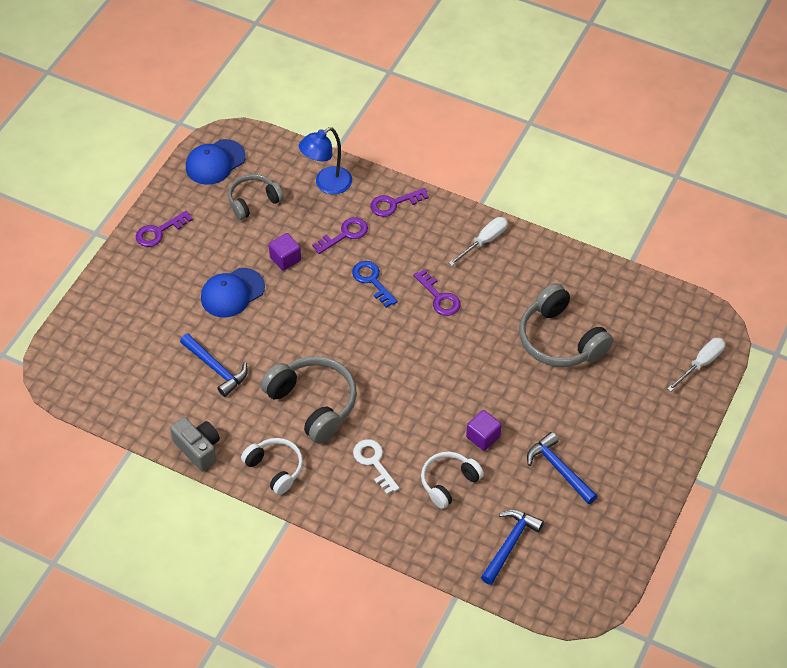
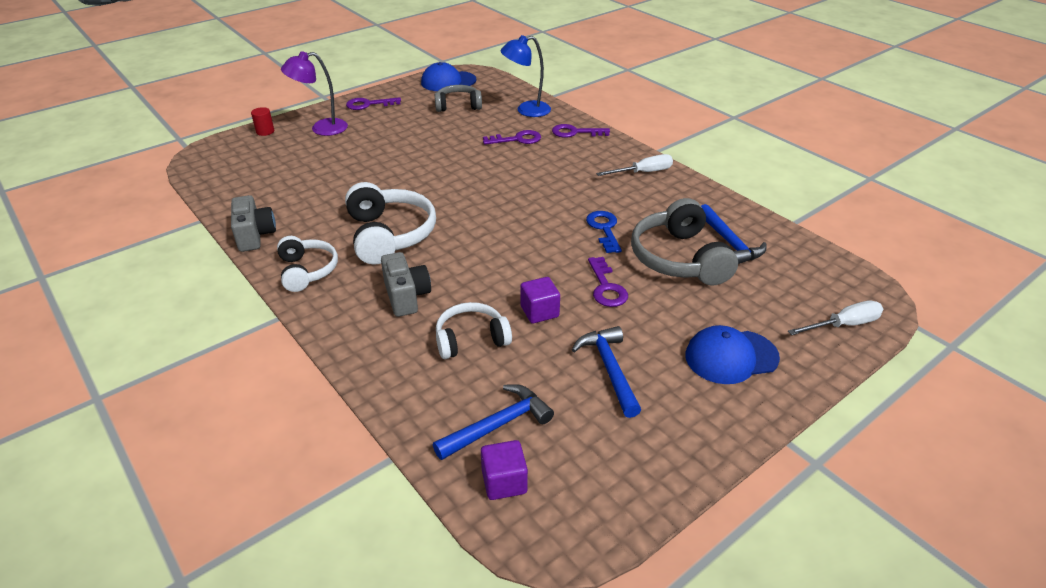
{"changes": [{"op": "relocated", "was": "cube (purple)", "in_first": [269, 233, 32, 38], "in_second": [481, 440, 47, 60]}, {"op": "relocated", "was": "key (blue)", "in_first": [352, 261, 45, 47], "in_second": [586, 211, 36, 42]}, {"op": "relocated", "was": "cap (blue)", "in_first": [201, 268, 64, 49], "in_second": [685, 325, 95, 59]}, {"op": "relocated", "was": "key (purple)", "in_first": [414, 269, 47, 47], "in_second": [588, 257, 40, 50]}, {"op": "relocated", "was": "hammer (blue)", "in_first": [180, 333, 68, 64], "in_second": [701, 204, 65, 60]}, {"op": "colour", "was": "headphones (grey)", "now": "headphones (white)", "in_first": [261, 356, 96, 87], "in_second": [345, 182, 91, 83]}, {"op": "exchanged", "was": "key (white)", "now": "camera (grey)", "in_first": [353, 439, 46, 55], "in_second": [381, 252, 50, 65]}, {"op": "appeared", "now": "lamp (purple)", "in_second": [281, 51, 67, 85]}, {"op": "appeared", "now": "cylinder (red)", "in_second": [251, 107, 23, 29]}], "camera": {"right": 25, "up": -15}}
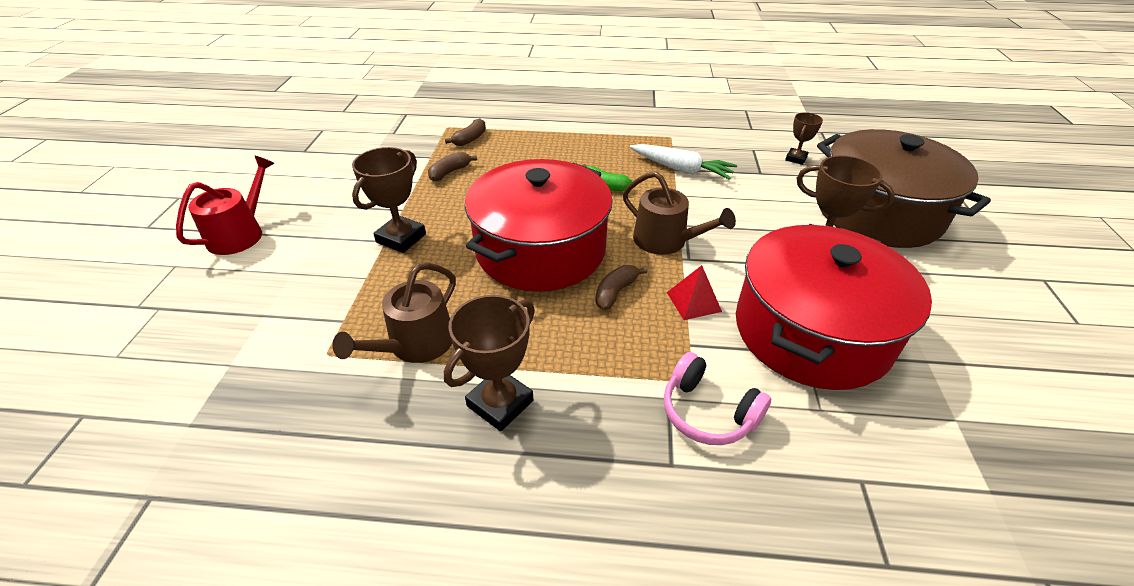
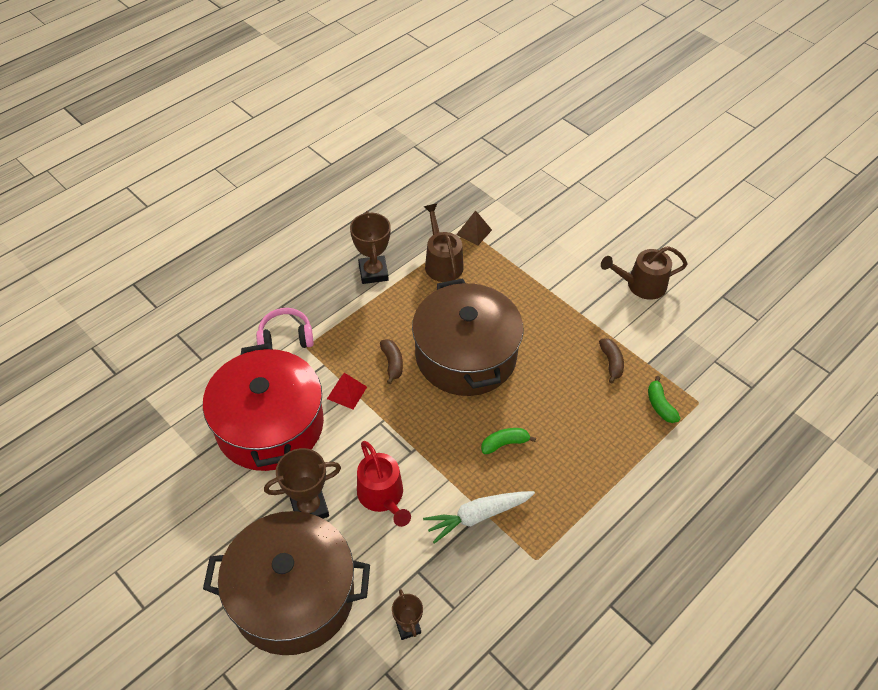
{"changes": [{"op": "colour", "was": "banana (brown)", "now": "banana (green)", "in_first": [445, 118, 41, 28], "in_second": [648, 376, 32, 47]}, {"op": "missing", "was": "trophy (brown)", "in_first": [352, 147, 74, 106]}, {"op": "relocated", "was": "watering can (red)", "in_first": [176, 156, 99, 99], "in_second": [357, 441, 54, 86]}, {"op": "colour", "was": "pot (red)", "now": "pot (brown)", "in_first": [465, 159, 148, 133], "in_second": [412, 278, 111, 118]}, {"op": "relocated", "was": "watering can (brown)", "in_first": [623, 171, 113, 84], "in_second": [601, 246, 87, 54]}, {"op": "appeared", "now": "pyramid (brown)", "in_second": [456, 210, 36, 35]}], "camera": {"right": 130, "up": 10}}
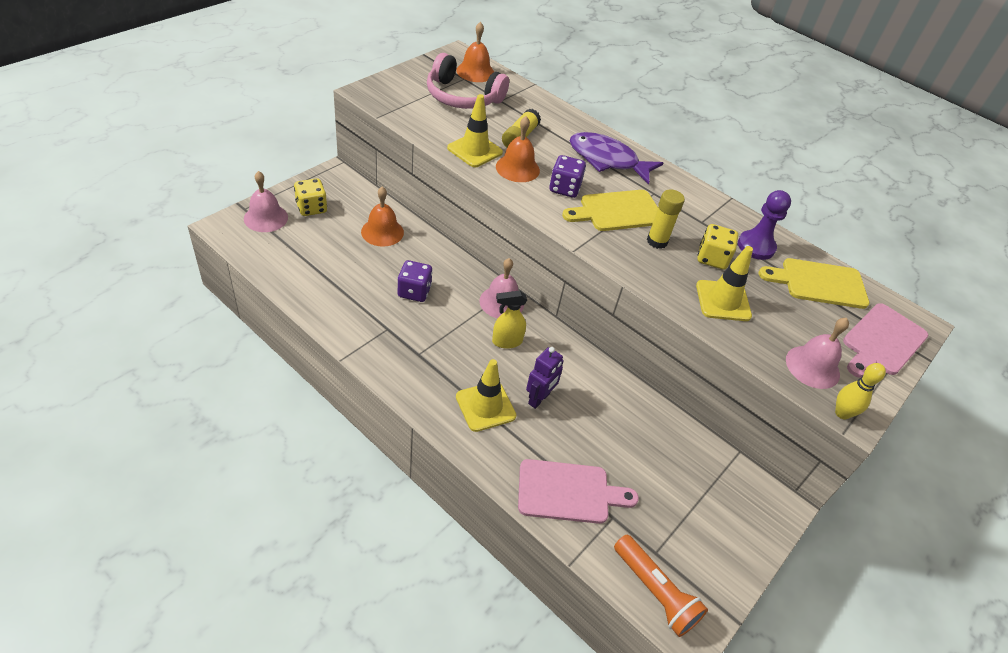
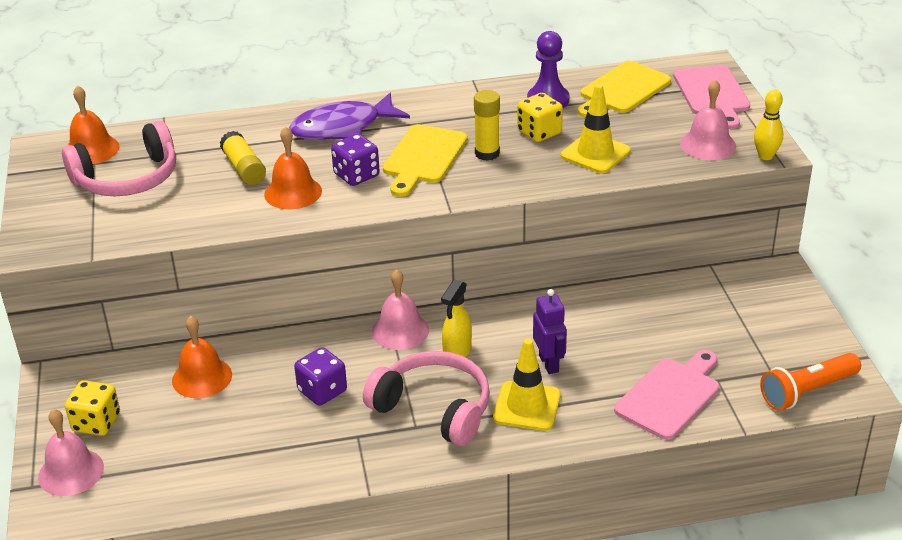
{"changes": [{"op": "missing", "was": "traffic cone (yellow)", "in_first": [447, 94, 56, 73]}, {"op": "spun", "was": "flashlight (orange)", "in_first": [614, 535, 94, 102], "in_second": [760, 353, 101, 58], "clockwise": 150}, {"op": "appeared", "now": "headphones (pink)", "in_second": [363, 351, 127, 95]}], "camera": {"right": -45, "up": -10}}
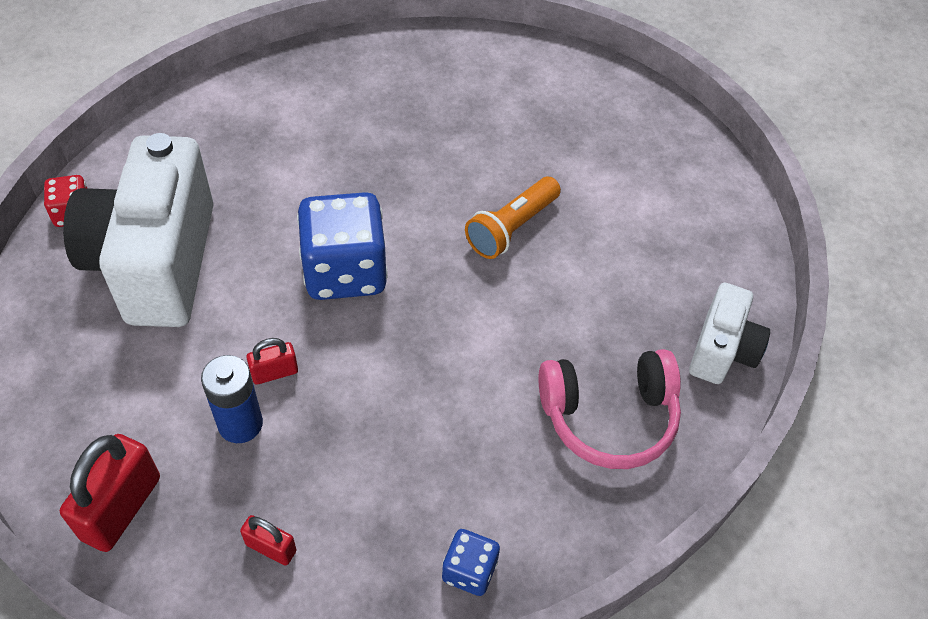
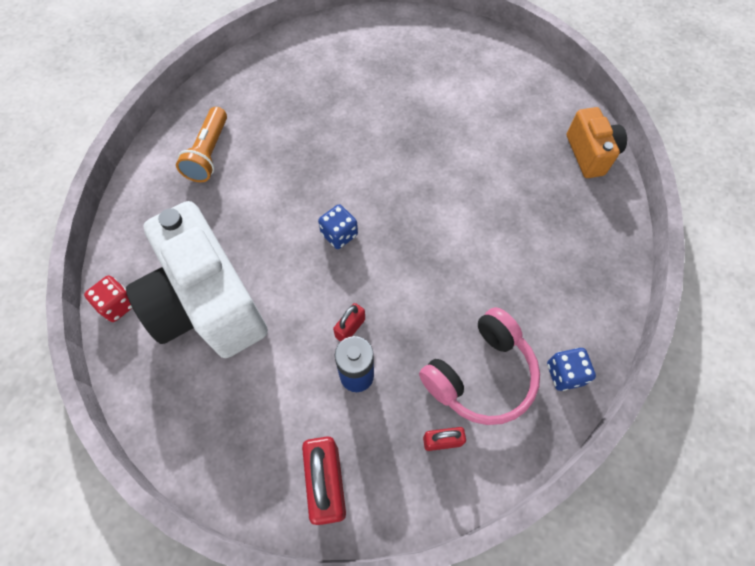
{"changes": [{"op": "relocated", "was": "flashlight (orange)", "in_first": [465, 177, 96, 82], "in_second": [176, 107, 51, 75]}, {"op": "size", "was": "dice (blue)", "in_first": [297, 192, 91, 108], "in_second": [318, 204, 40, 45], "ratio": 0.49}, {"op": "colour", "was": "camera (white)", "now": "camera (orange)", "in_first": [689, 283, 81, 101], "in_second": [567, 107, 60, 71]}, {"op": "relocated", "was": "headphones (pink)", "in_first": [539, 349, 142, 120], "in_second": [419, 307, 121, 118]}], "camera": {"right": -30, "up": 10}}
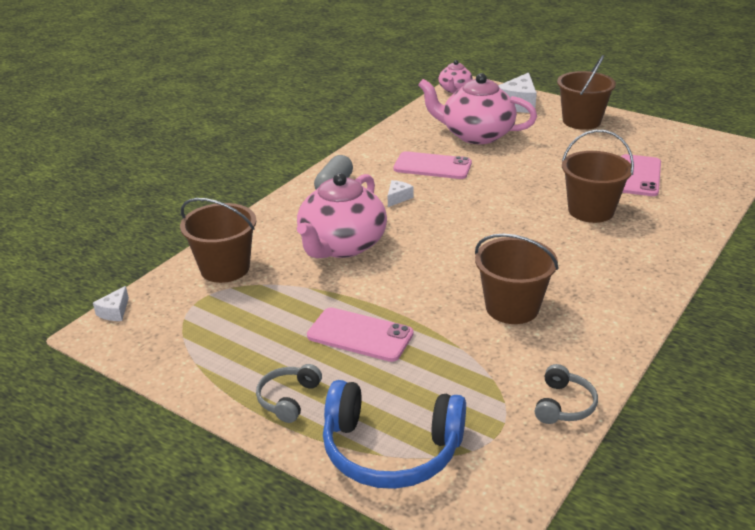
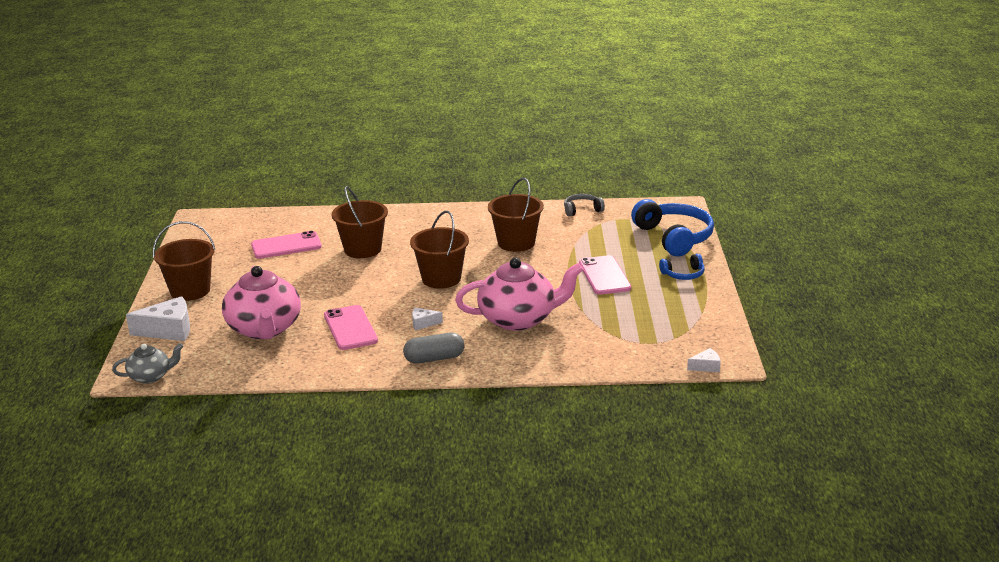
{"changes": [{"op": "colour", "was": "teapot (pink)", "now": "teapot (grey)", "in_first": [439, 60, 34, 33], "in_second": [112, 343, 72, 41]}, {"op": "relocated", "was": "bucket (brown)", "in_first": [180, 198, 76, 85], "in_second": [410, 211, 59, 78]}, {"op": "colour", "was": "headphones (grey)", "now": "headphones (blue)", "in_first": [256, 364, 66, 59], "in_second": [659, 254, 46, 26]}], "camera": {"right": -125, "up": -5}}
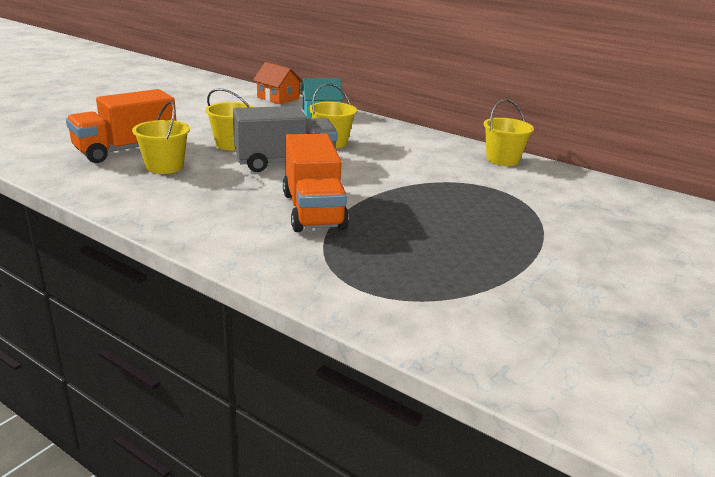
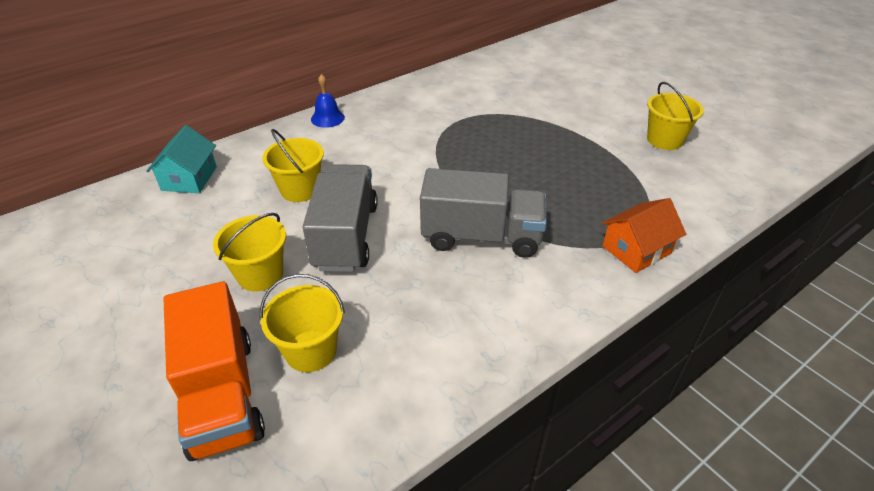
{"changes": [{"op": "relocated", "was": "house (orange)", "in_first": [253, 62, 49, 42], "in_second": [602, 198, 84, 75]}, {"op": "relocated", "was": "bucket (yellow)", "in_first": [483, 99, 51, 67], "in_second": [647, 82, 57, 68]}, {"op": "colour", "was": "truck (orange)", "now": "truck (grey)", "in_first": [283, 134, 66, 98], "in_second": [420, 168, 127, 90]}, {"op": "appeared", "now": "bell (blue)", "in_second": [311, 74, 34, 54]}], "camera": {"right": -70, "up": 15}}
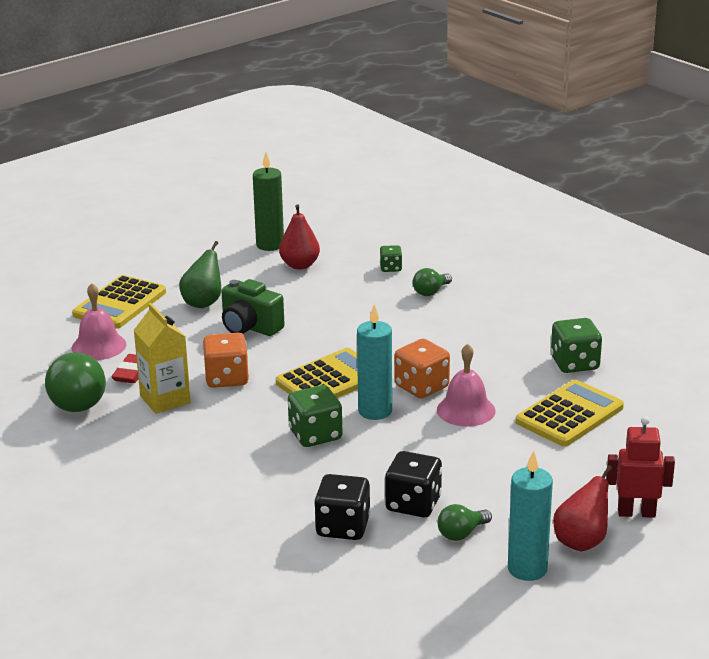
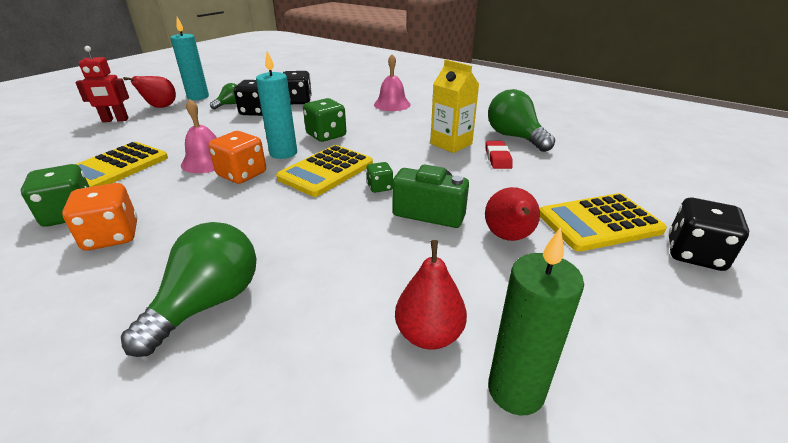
{"changes": [{"op": "colour", "was": "pear (green)", "now": "pear (red)", "in_first": [179, 241, 42, 67], "in_second": [485, 187, 55, 54]}, {"op": "relocated", "was": "dice (green)", "in_first": [380, 245, 22, 27], "in_second": [366, 162, 27, 31]}, {"op": "size", "was": "light bulb (green)", "in_first": [413, 268, 39, 28], "in_second": [121, 222, 135, 135], "ratio": 1.87}, {"op": "spun", "was": "calculator (yellow)", "in_first": [72, 275, 94, 54], "in_second": [540, 193, 127, 59], "clockwise": -120}, {"op": "relocated", "was": "bell (pink)", "in_first": [72, 283, 54, 77], "in_second": [374, 54, 37, 57]}, {"op": "relocated", "was": "dice (orange)", "in_first": [203, 333, 46, 55], "in_second": [62, 183, 75, 68]}, {"op": "appeared", "now": "dice (black)", "in_second": [669, 198, 80, 73]}], "camera": {"right": 165, "up": 5}}
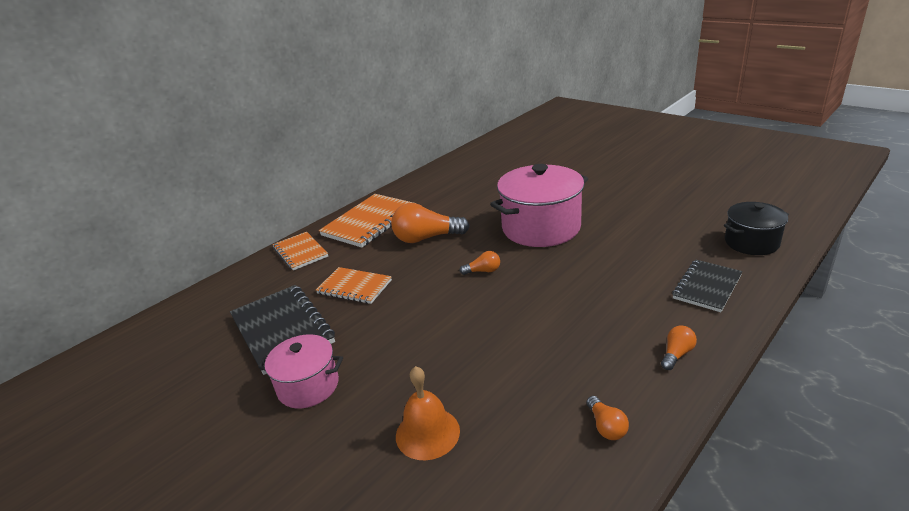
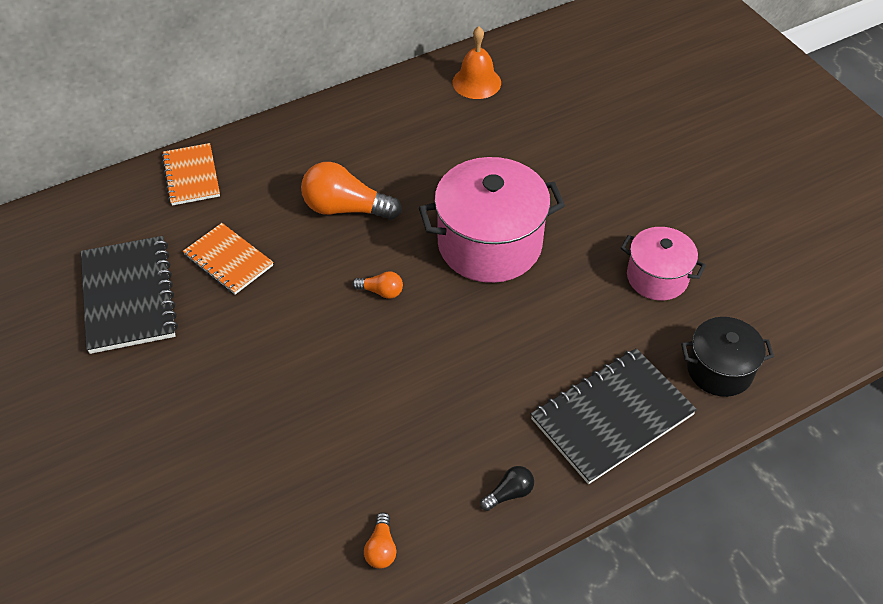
{"changes": [{"op": "missing", "was": "notebook (orange)", "in_first": [319, 194, 94, 54]}, {"op": "size", "was": "notebook (black)", "in_first": [672, 260, 71, 52], "in_second": [531, 348, 166, 136], "ratio": 1.59}, {"op": "colour", "was": "light bulb (orange)", "now": "light bulb (black)", "in_first": [661, 325, 36, 45], "in_second": [480, 466, 54, 45]}, {"op": "relocated", "was": "pot (pink)", "in_first": [258, 334, 85, 75], "in_second": [621, 227, 85, 74]}, {"op": "relocated", "was": "bell (orange)", "in_first": [396, 366, 64, 94], "in_second": [452, 26, 49, 73]}], "camera": {"right": 15, "up": 20}}
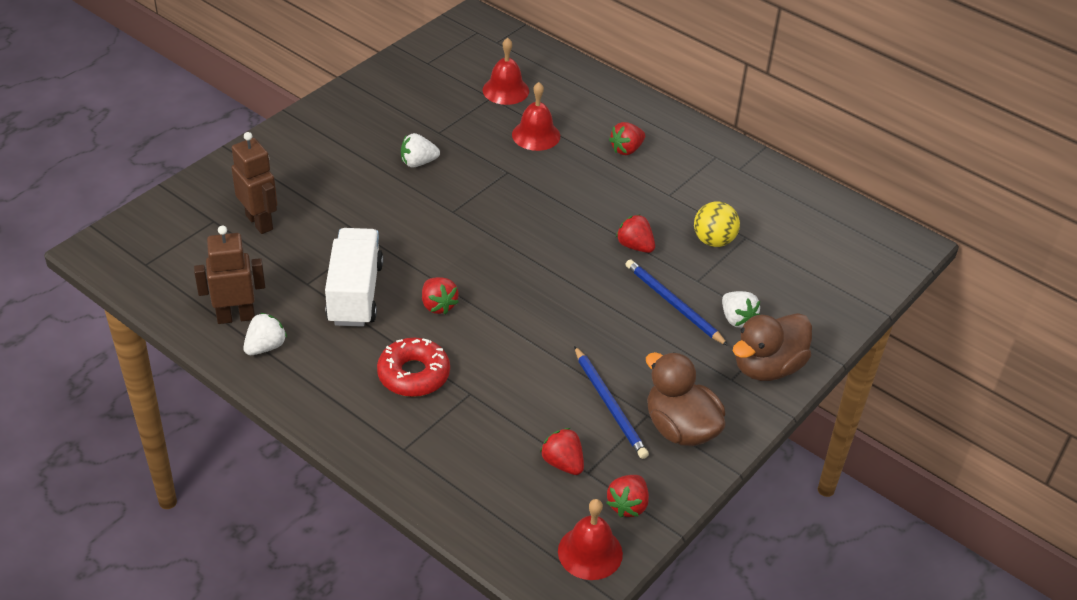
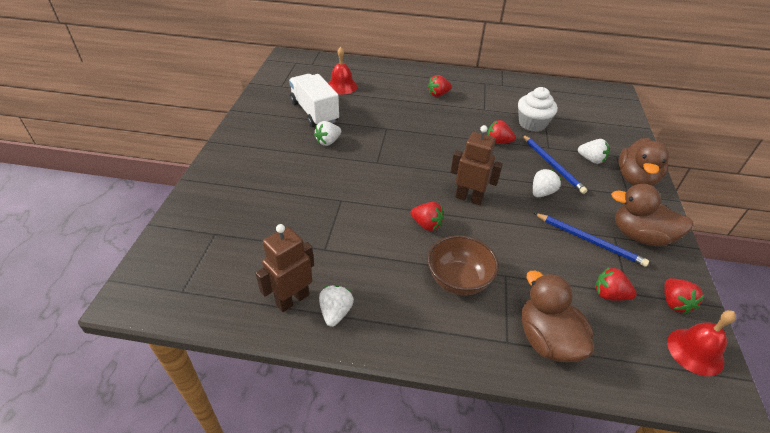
{"changes": [{"op": "missing", "was": "bell (red)", "in_first": [512, 82, 48, 69]}, {"op": "spun", "was": "strawberry (red)", "in_first": [609, 122, 36, 33], "in_second": [428, 75, 24, 22], "clockwise": 45}, {"op": "relocated", "was": "robot (brown)", "in_first": [231, 132, 46, 102], "in_second": [451, 125, 52, 80]}, {"op": "exchanged", "was": "ball (yellow)", "now": "cupcake (white)", "in_first": [694, 201, 46, 46], "in_second": [518, 87, 40, 45]}, {"op": "relocated", "was": "truck (white)", "in_first": [325, 228, 59, 99], "in_second": [289, 74, 50, 53]}, {"op": "spun", "was": "pencil (blue)", "in_first": [626, 259, 102, 87], "in_second": [522, 135, 65, 59], "clockwise": -135}, {"op": "exchanged", "was": "donut (red)", "now": "bowl (brown)", "in_first": [377, 338, 73, 59], "in_second": [427, 235, 72, 60]}, {"op": "appeared", "now": "strawberry (white)", "in_second": [533, 169, 28, 28]}, {"op": "appeared", "now": "duck (brown)", "in_second": [522, 271, 72, 91]}], "camera": {"right": -30, "up": 0}}
